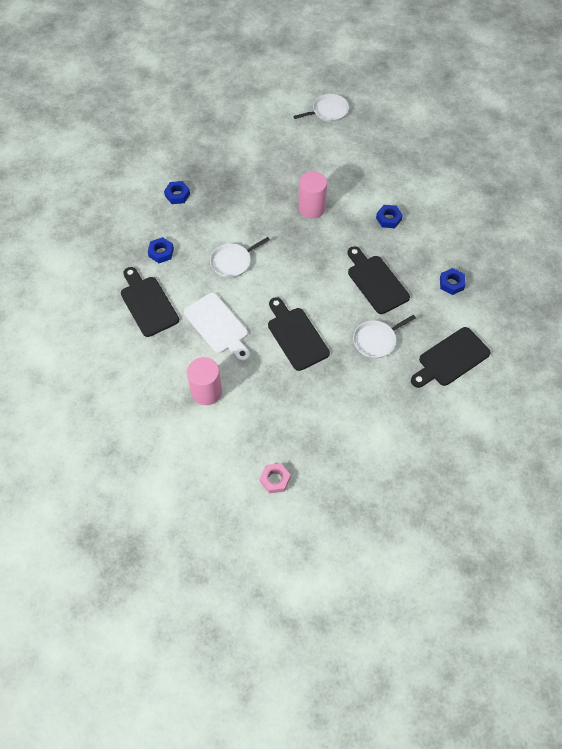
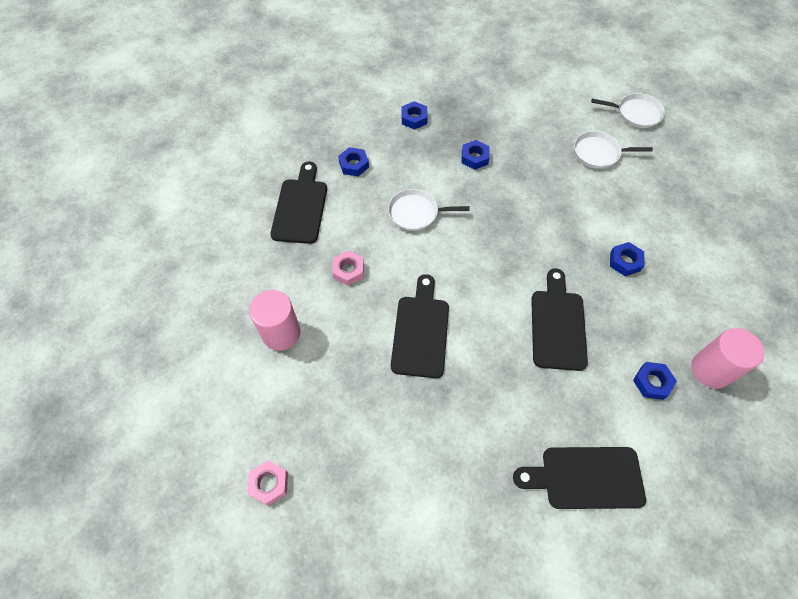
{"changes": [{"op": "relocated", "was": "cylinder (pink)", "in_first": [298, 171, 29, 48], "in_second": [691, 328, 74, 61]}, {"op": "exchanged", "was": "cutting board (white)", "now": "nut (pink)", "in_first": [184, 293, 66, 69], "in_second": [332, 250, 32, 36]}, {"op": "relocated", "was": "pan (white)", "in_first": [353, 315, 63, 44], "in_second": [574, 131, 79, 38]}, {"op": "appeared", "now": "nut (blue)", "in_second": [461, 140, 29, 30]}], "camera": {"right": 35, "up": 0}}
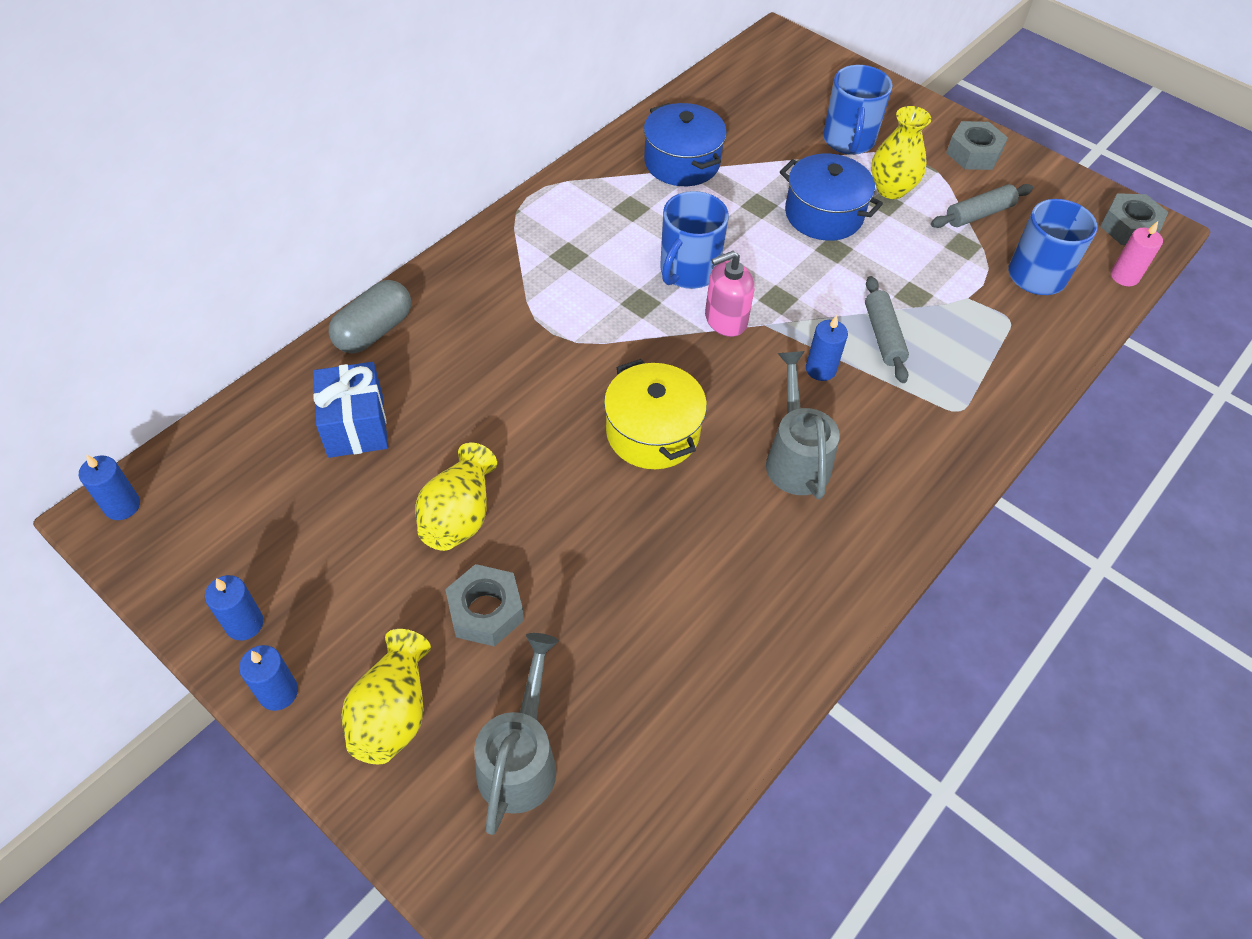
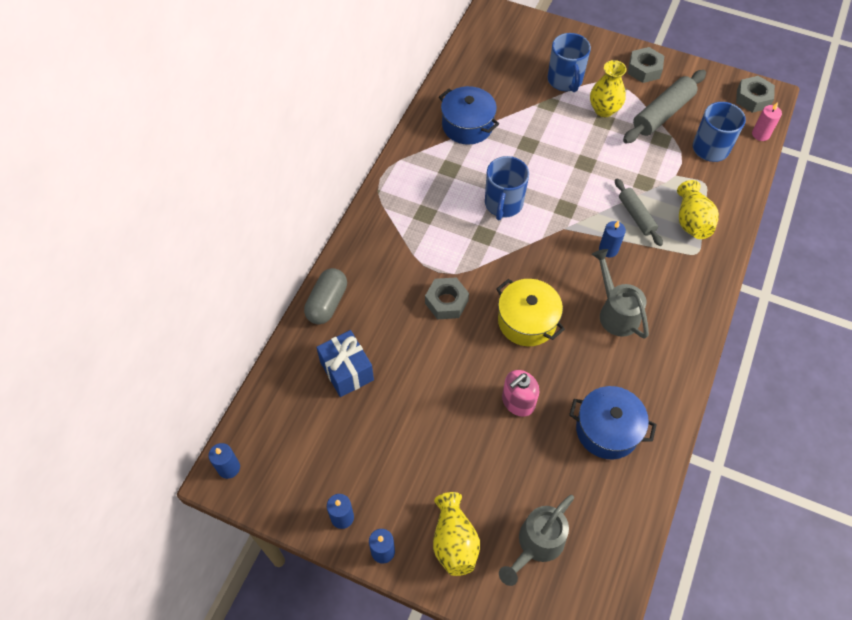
{"changes": [{"op": "relocated", "was": "pot (blue)", "in_first": [780, 154, 103, 87], "in_second": [569, 386, 88, 73]}, {"op": "size", "was": "rolling pin (grey)", "in_first": [931, 184, 102, 44], "in_second": [623, 70, 83, 74], "ratio": 1.59}, {"op": "relocated", "was": "soap dispenser (pink)", "in_first": [705, 251, 49, 86], "in_second": [502, 370, 37, 47]}, {"op": "relocated", "was": "vase (yellow)", "in_first": [415, 442, 82, 109], "in_second": [677, 180, 42, 59]}, {"op": "relocated", "was": "nut (grey)", "in_first": [445, 564, 79, 83], "in_second": [425, 277, 44, 42]}, {"op": "spun", "was": "watering can (grey)", "in_first": [474, 633, 85, 202], "in_second": [499, 495, 75, 91], "clockwise": -135}], "camera": {"right": -15, "up": 5}}
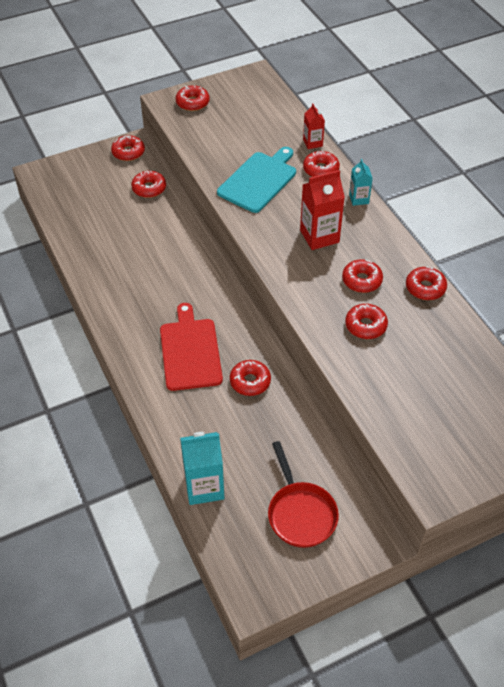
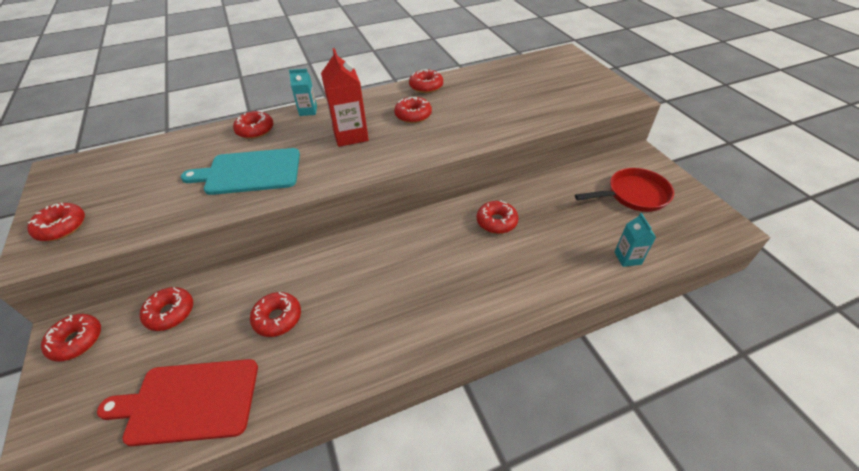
{"changes": [{"op": "missing", "was": "carton (red)", "in_first": [303, 103, 22, 46]}, {"op": "spun", "was": "cutting board (turquoise)", "in_first": [217, 147, 79, 66], "in_second": [181, 148, 119, 47], "clockwise": -45}, {"op": "relocated", "was": "cutting board (red)", "in_first": [160, 303, 63, 88], "in_second": [97, 359, 161, 87]}, {"op": "relocated", "was": "donut (red)", "in_first": [345, 304, 43, 35], "in_second": [250, 292, 51, 45]}, {"op": "size", "was": "carton (turquoise)", "in_first": [180, 432, 44, 73], "in_second": [615, 213, 41, 54], "ratio": 0.57}], "camera": {"right": -85, "up": -5}}
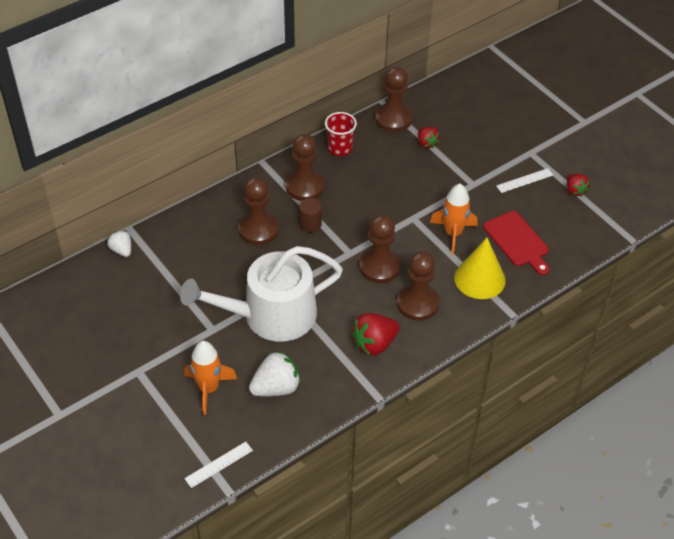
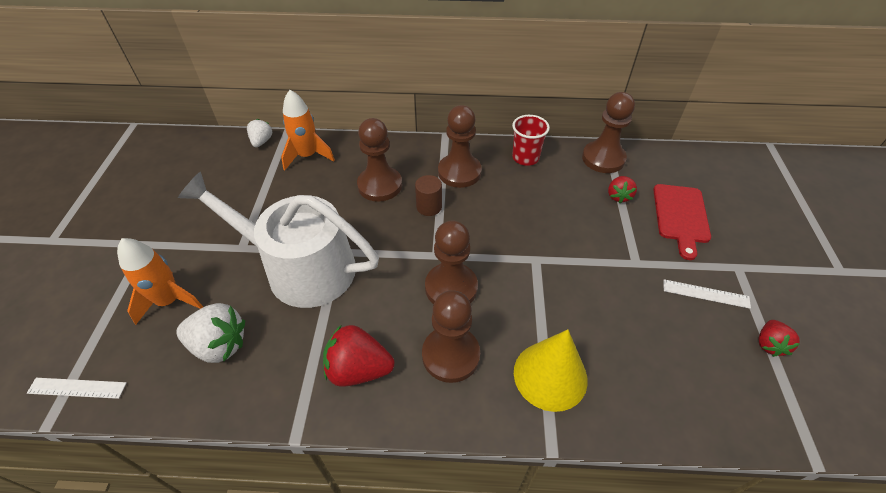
{"changes": [{"op": "relocated", "was": "rocket (orange)", "in_first": [430, 184, 48, 71], "in_second": [281, 90, 54, 80]}, {"op": "relocated", "was": "cutting board (red)", "in_first": [483, 211, 66, 64], "in_second": [653, 184, 58, 76]}], "camera": {"right": 40, "up": 0}}
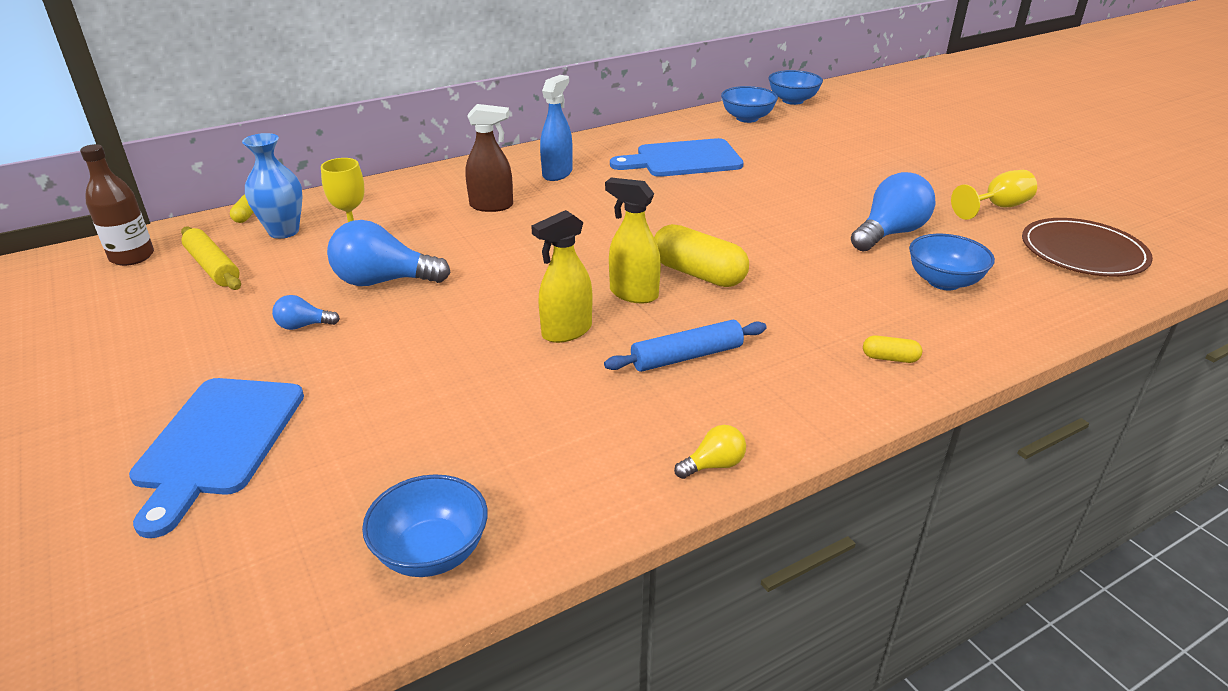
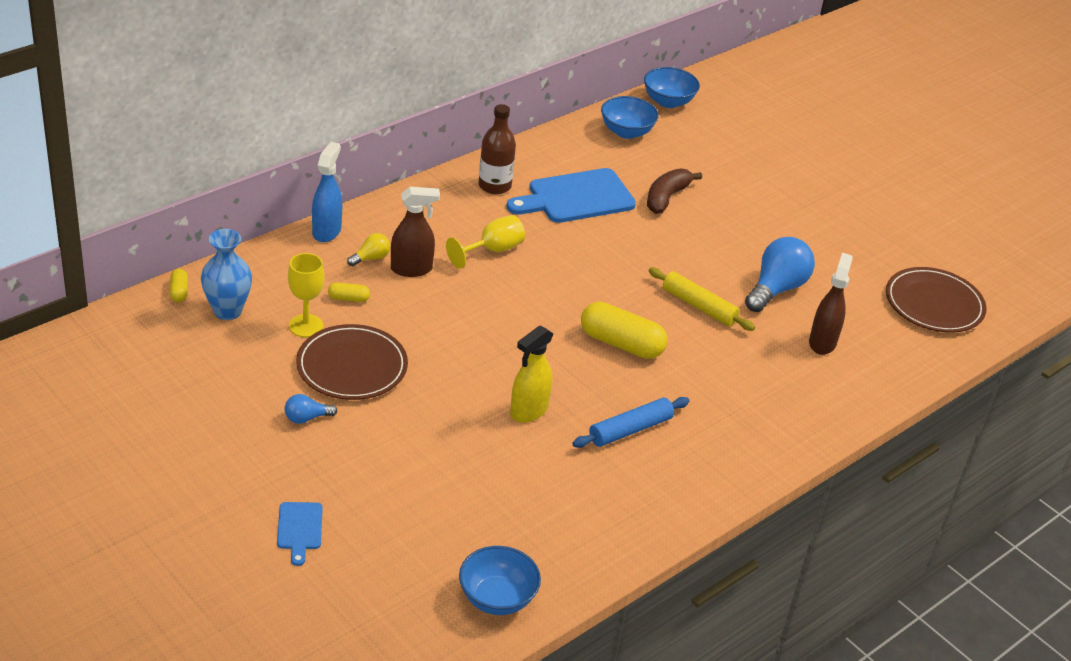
{"changes": [{"op": "relocated", "was": "spray bottle (blue)", "in_first": [540, 75, 33, 106], "in_second": [312, 142, 30, 100]}, {"op": "relocated", "was": "bottle (brown)", "in_first": [80, 144, 74, 122], "in_second": [478, 104, 38, 90]}, {"op": "relocated", "was": "goblet (yellow)", "in_first": [951, 170, 86, 50], "in_second": [446, 215, 79, 54]}, {"op": "missing", "was": "spray bottle (yellow)", "in_first": [605, 178, 56, 125]}, {"op": "exchanged", "was": "light bulb (blue)", "now": "plate (brown)", "in_first": [327, 220, 124, 66], "in_second": [296, 324, 112, 76]}, {"op": "relocated", "was": "rolling pin (yellow)", "in_first": [181, 226, 60, 64], "in_second": [649, 267, 106, 64]}, {"op": "exchanged", "was": "bowl (blue)", "now": "spray bottle (brown)", "in_first": [909, 234, 86, 56], "in_second": [809, 253, 44, 102]}, {"op": "relocated", "was": "capsule (yellow)", "in_first": [863, 335, 59, 28], "in_second": [328, 283, 42, 19]}, {"op": "size", "was": "cutting board (blue)", "in_first": [129, 378, 175, 160], "in_second": [277, 502, 46, 64], "ratio": 0.49}, {"op": "relocated", "was": "light bulb (yellow)", "in_first": [674, 425, 72, 54], "in_second": [347, 233, 43, 33]}, {"op": "appeared", "now": "banana (brown)", "in_second": [647, 168, 55, 46]}], "camera": {"right": -15, "up": 5}}
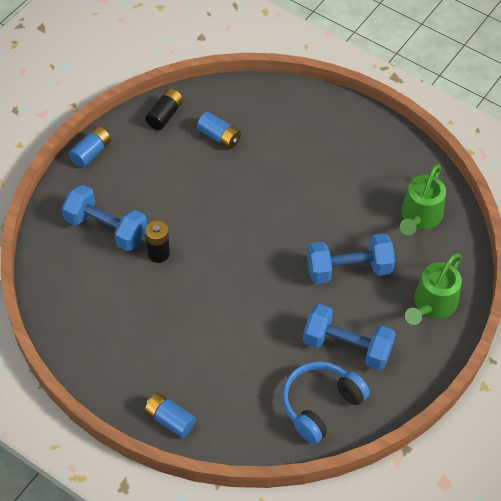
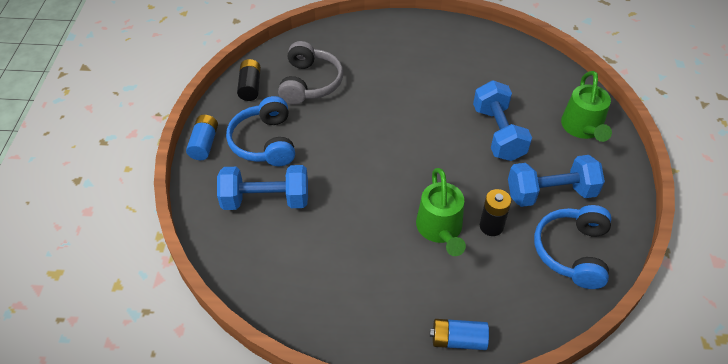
{"changes": [{"op": "exchanged", "was": "battery (blue)", "now": "headphones (grey)", "in_first": [197, 112, 44, 37], "in_second": [278, 41, 65, 64]}, {"op": "relocated", "was": "watering can (green)", "in_first": [400, 164, 46, 71], "in_second": [416, 168, 50, 88]}, {"op": "relocated", "was": "battery (black)", "in_first": [145, 221, 25, 42], "in_second": [480, 189, 31, 47]}, {"op": "spun", "was": "dumbbell (blue)", "in_first": [307, 233, 88, 51], "in_second": [473, 80, 59, 81], "clockwise": -60}, {"op": "appeared", "now": "headphones (blue)", "in_second": [226, 96, 69, 70]}], "camera": {"right": -30, "up": -5}}
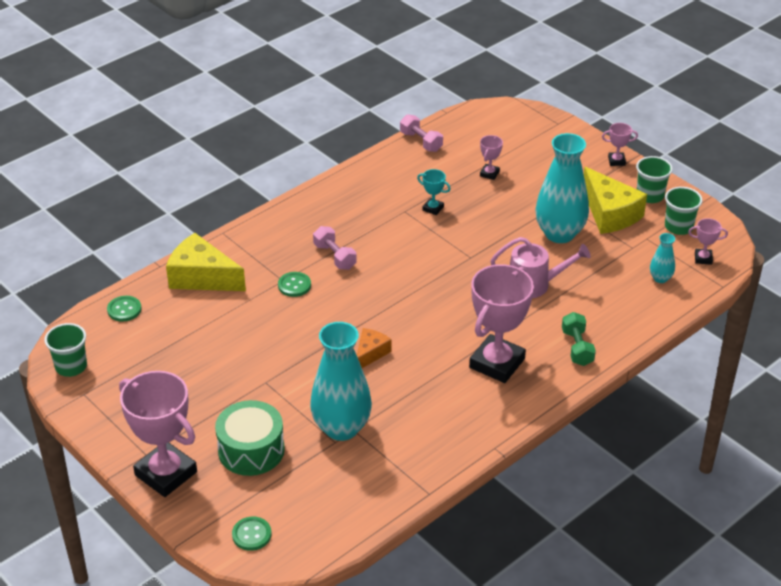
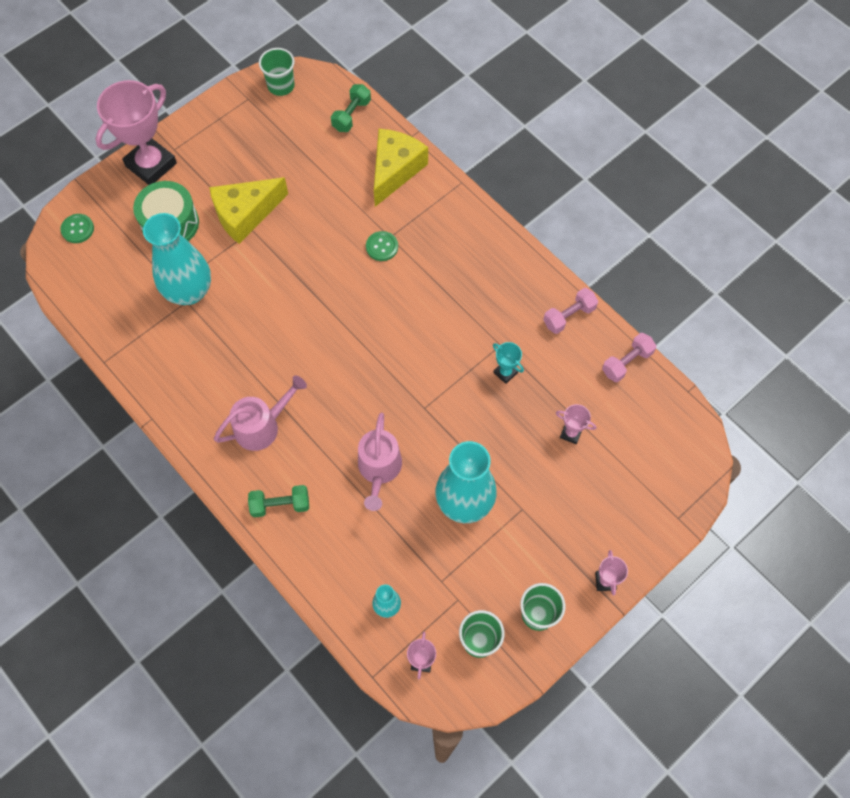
{"changes": [{"op": "relocated", "was": "cheese (yellow)", "in_first": [584, 167, 63, 67], "in_second": [209, 177, 79, 67]}, {"op": "spun", "was": "trophy (turquoise)", "in_first": [417, 169, 33, 46], "in_second": [493, 342, 31, 42], "clockwise": -75}, {"op": "relocated", "was": "dumbbell (pink)", "in_first": [313, 226, 44, 44], "in_second": [543, 288, 55, 46]}, {"op": "exchanged", "was": "trophy (pink)", "now": "watering can (pink)", "in_first": [469, 264, 65, 119], "in_second": [214, 375, 93, 76]}, {"op": "exchanged", "was": "button (green)", "now": "dumbbell (green)", "in_first": [107, 296, 34, 26], "in_second": [331, 84, 40, 48]}, {"op": "missing", "was": "cheese (orange)", "in_first": [357, 328, 35, 40]}], "camera": {"right": 90, "up": 25}}
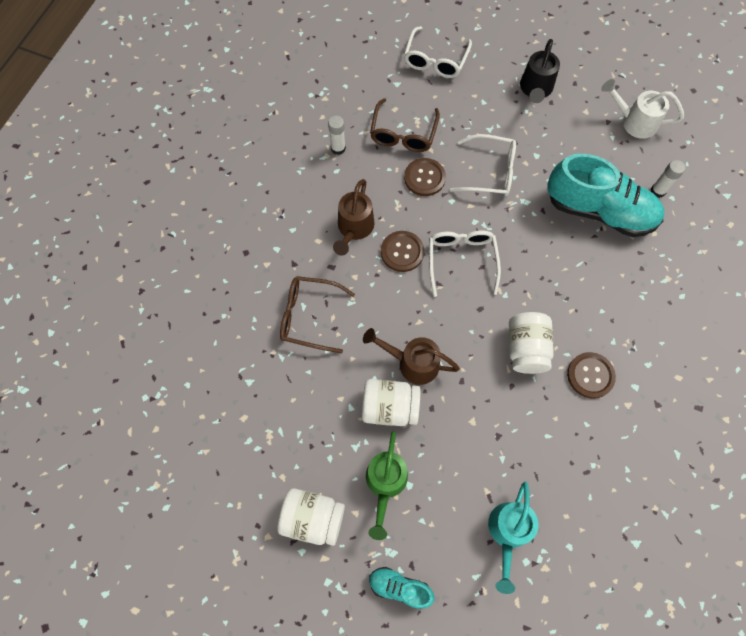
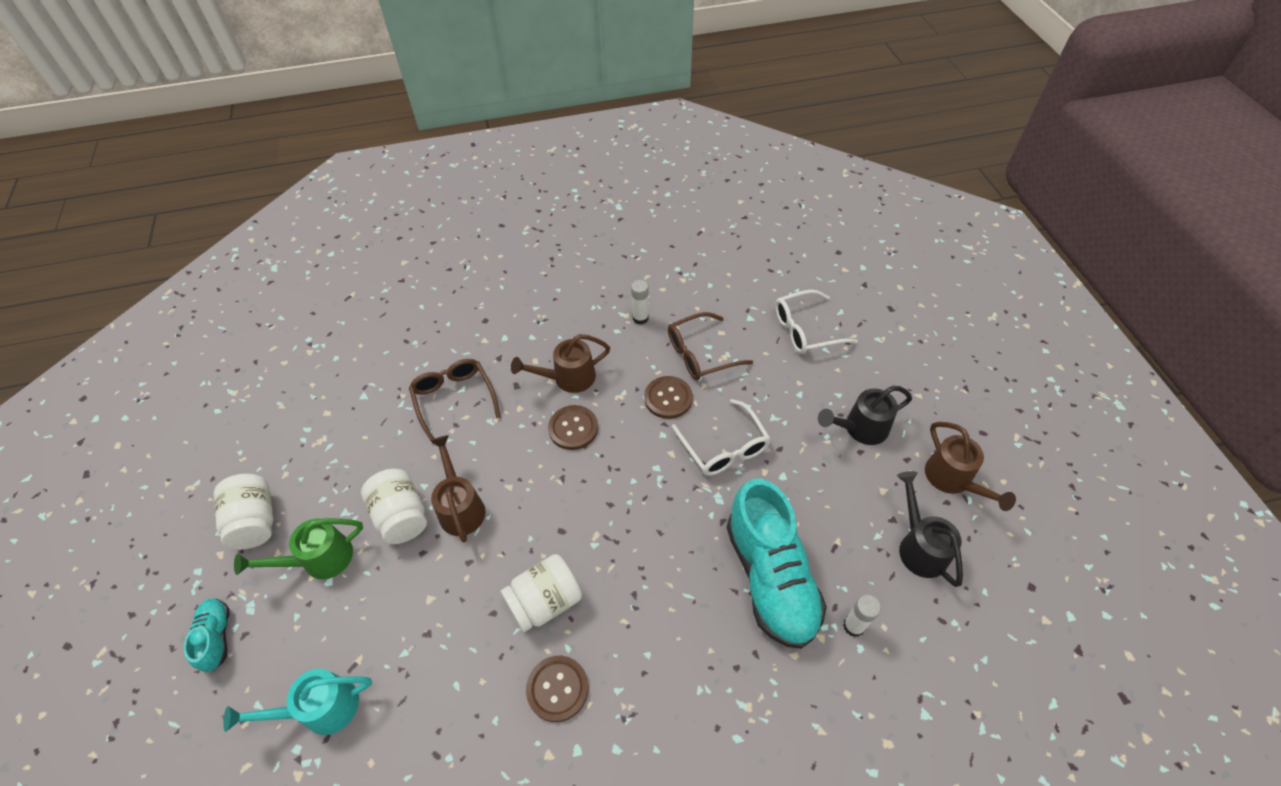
{"changes": [{"op": "colour", "was": "watering can (white)", "now": "watering can (black)", "in_first": [601, 79, 83, 60], "in_second": [897, 471, 66, 116]}, {"op": "missing", "was": "glasses (white)", "in_first": [429, 230, 72, 67]}, {"op": "appeared", "now": "watering can (brown)", "in_second": [925, 422, 91, 89]}], "camera": {"right": 55, "up": -15}}
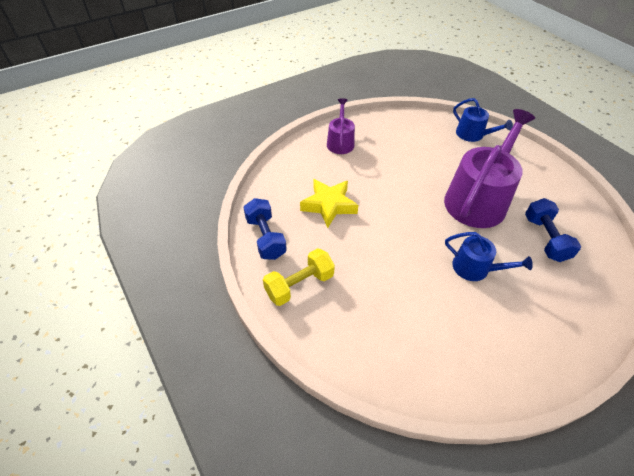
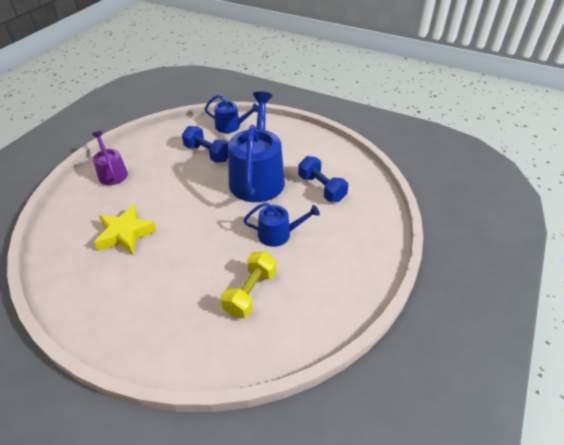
{"changes": [{"op": "colour", "was": "watering can (purple)", "now": "watering can (blue)", "in_first": [444, 109, 91, 119], "in_second": [228, 91, 57, 111]}, {"op": "relocated", "was": "dumbbell (blue)", "in_first": [243, 198, 44, 62], "in_second": [182, 126, 47, 37]}, {"op": "relocated", "was": "dumbbell (yellow)", "in_first": [263, 248, 72, 58], "in_second": [221, 252, 55, 66]}], "camera": {"right": -30, "up": -5}}
